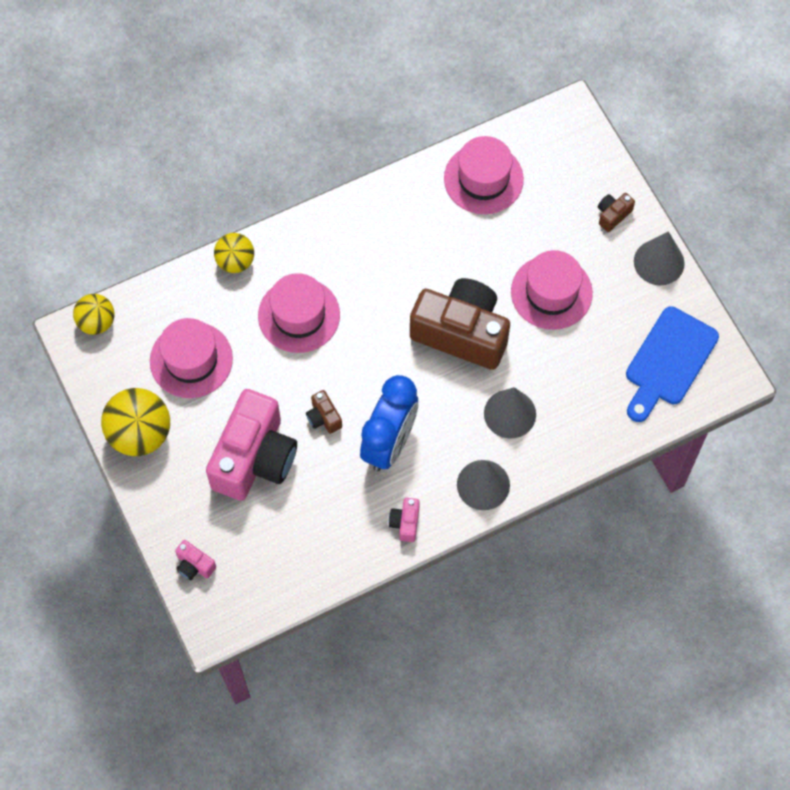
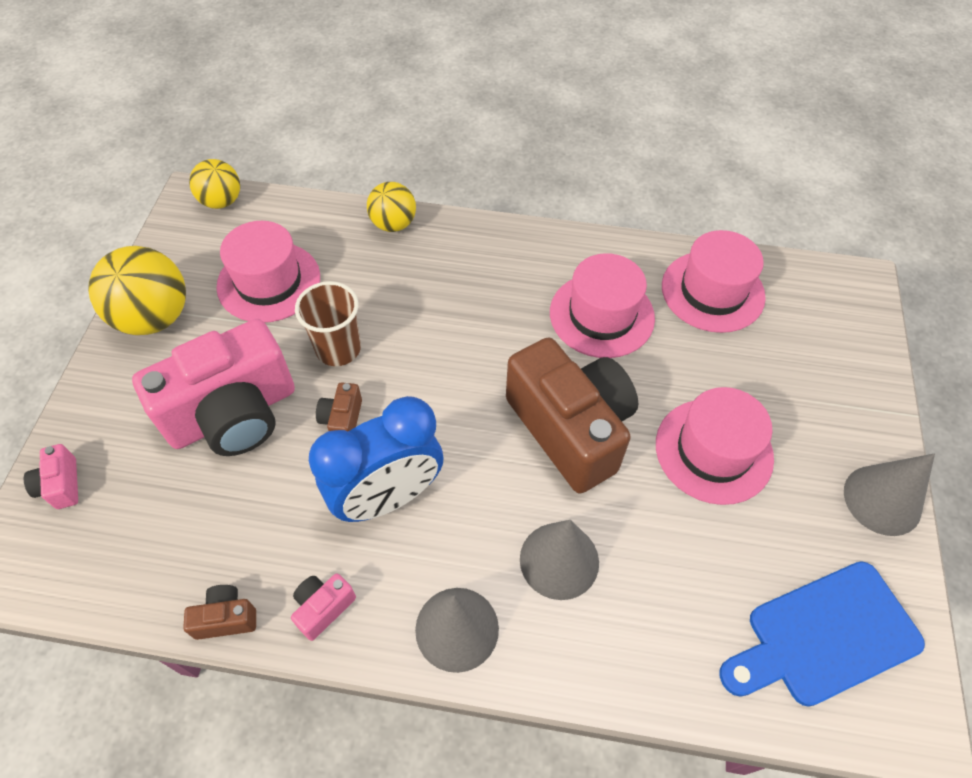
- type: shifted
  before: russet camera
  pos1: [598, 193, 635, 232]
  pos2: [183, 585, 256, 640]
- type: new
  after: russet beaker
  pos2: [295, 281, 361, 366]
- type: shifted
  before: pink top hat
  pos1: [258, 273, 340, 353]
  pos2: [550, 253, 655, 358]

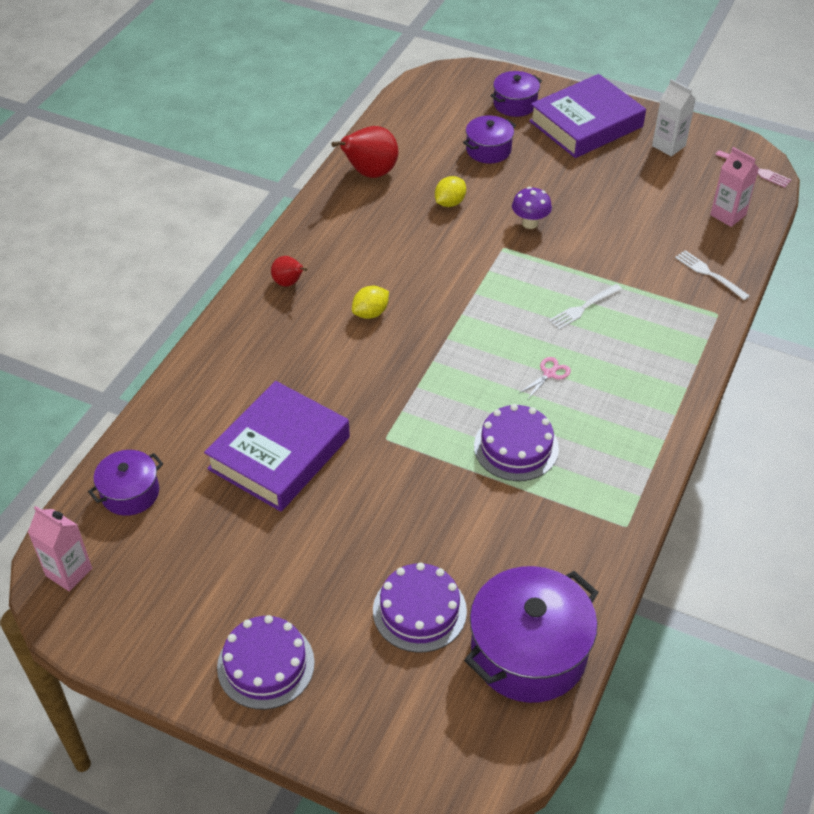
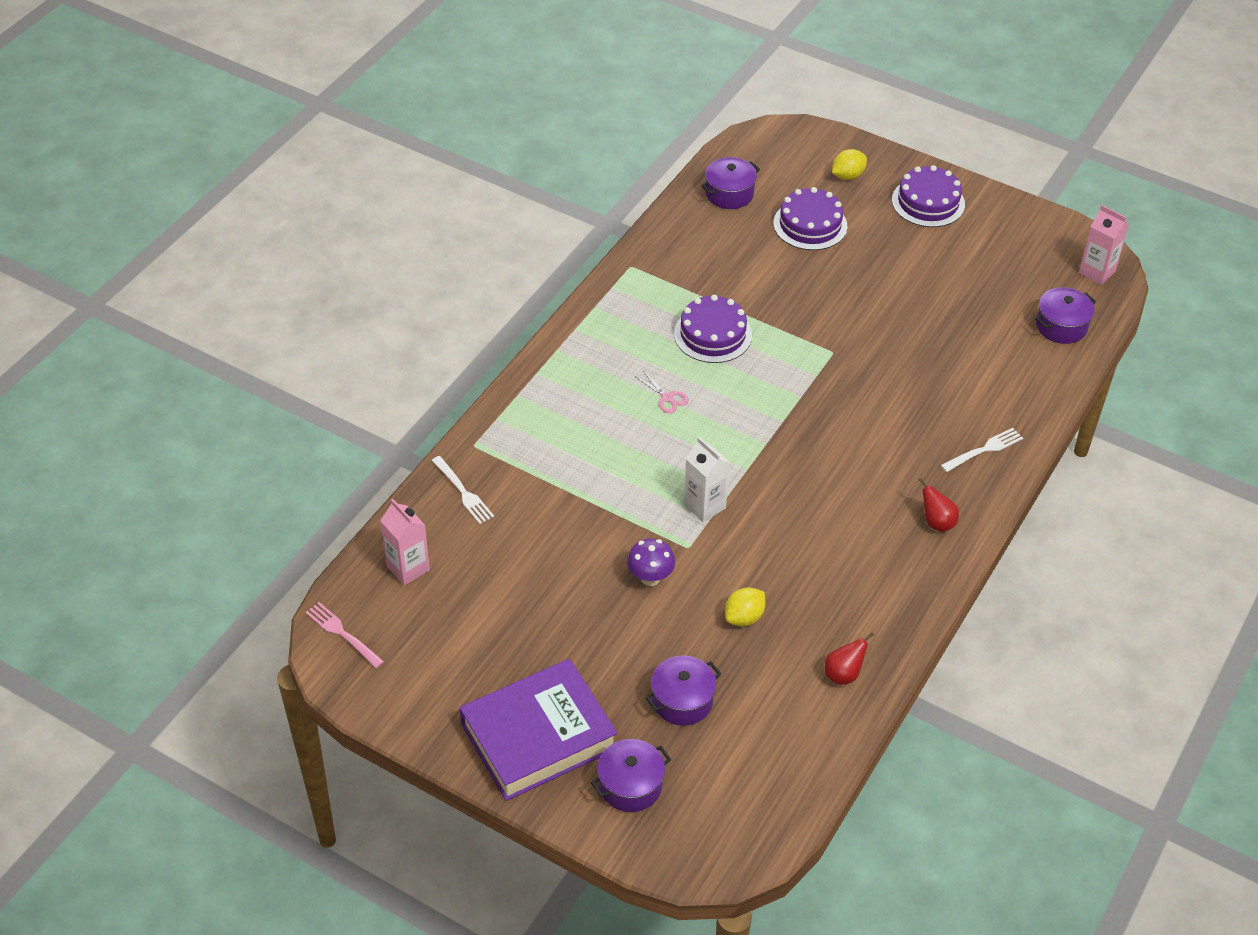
- type: rotated
  before: pink shears
  pos1: [518, 357, 571, 400]
  pos2: [636, 372, 689, 413]
  turn: -90
- type: shifted
  before: pure white milk carton
  pos1: [652, 79, 696, 156]
  pos2: [684, 437, 730, 522]
- type: scaled
  before: purple pot
  pos1: [464, 566, 599, 703]
  pos2: [701, 157, 760, 209]
  scale: 0.55
- type: scaled
  before: crimson toy pear
  pos1: [331, 126, 398, 178]
  pos2: [825, 632, 874, 685]
  scale: 0.55
- type: shifted
  before: golden citrus fruit
  pos1: [352, 286, 389, 319]
  pos2: [832, 149, 867, 180]
- type: shifted
  before: pure white dinner fork
  pos1: [549, 284, 622, 330]
  pos2: [941, 428, 1023, 472]
- type: gone
  before: purple hardcover
  pos1: [204, 381, 350, 512]

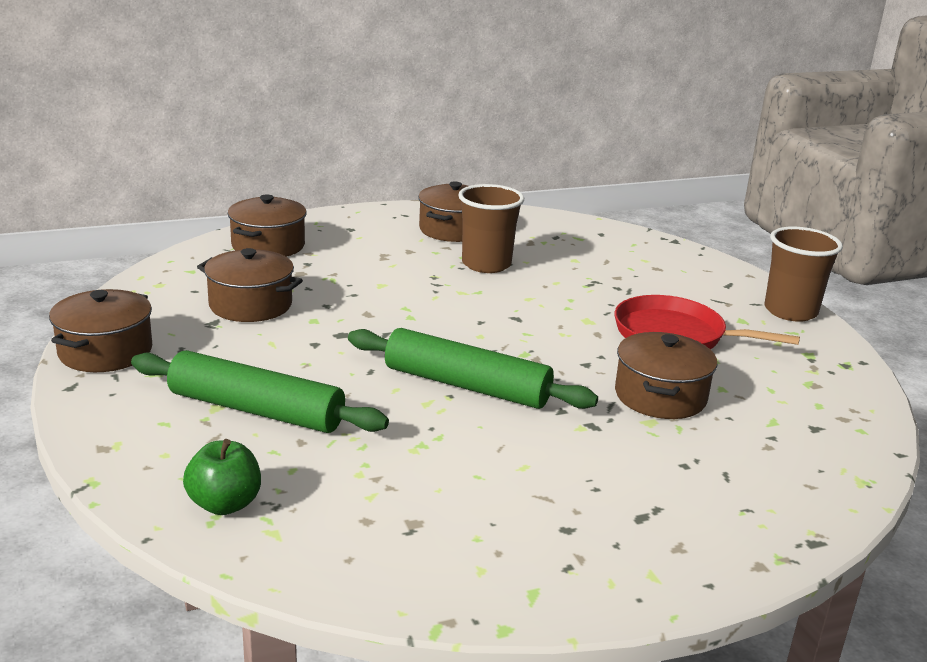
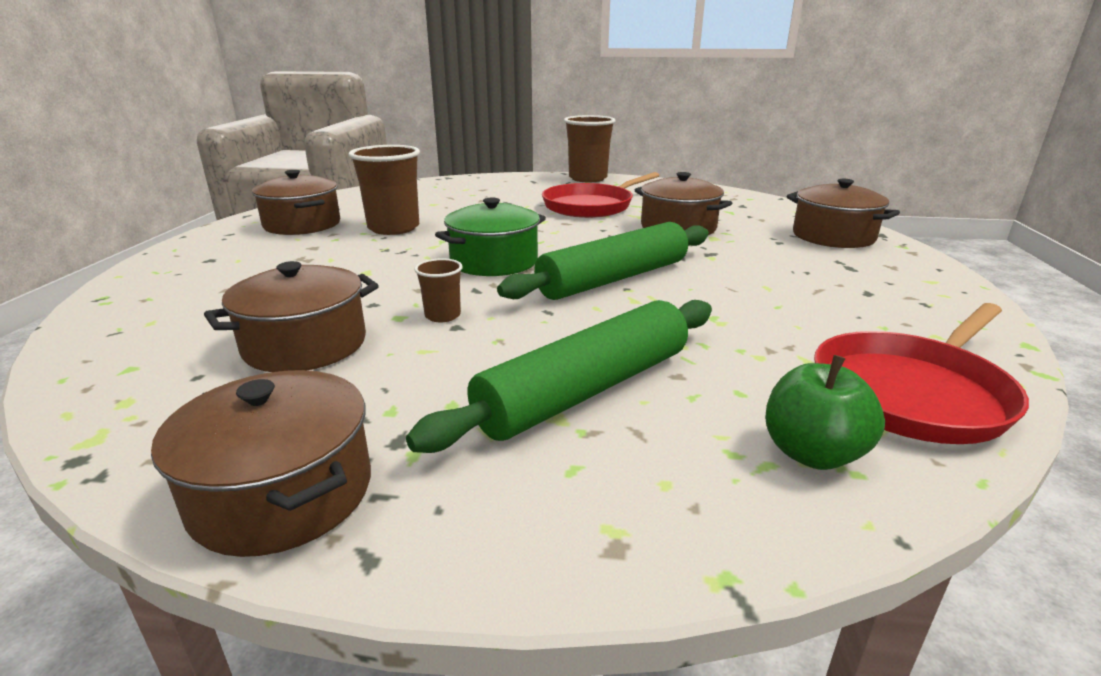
- type: new
  after: russet beaker
  pos2: [414, 258, 463, 322]
- type: new
  after: emerald pot
  pos2: [435, 197, 546, 276]
- type: shifted
  before: russet pot
  pos1: [228, 194, 307, 257]
  pos2: [787, 179, 900, 248]
- type: new
  after: crimson frying pan
  pos2: [814, 303, 1029, 444]

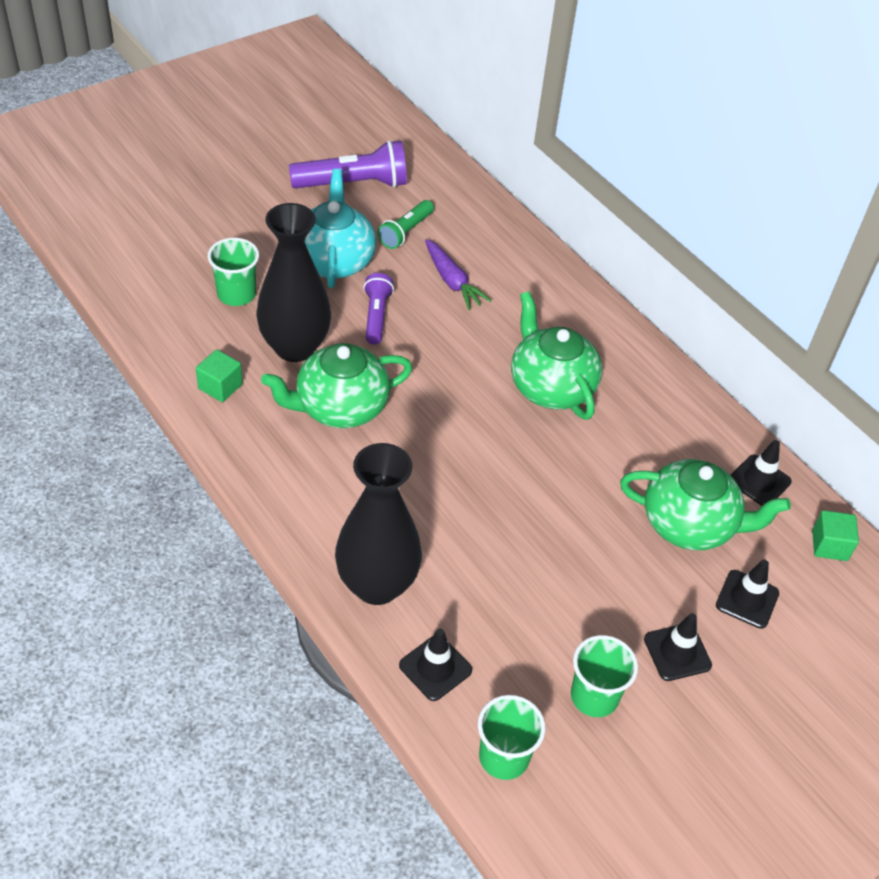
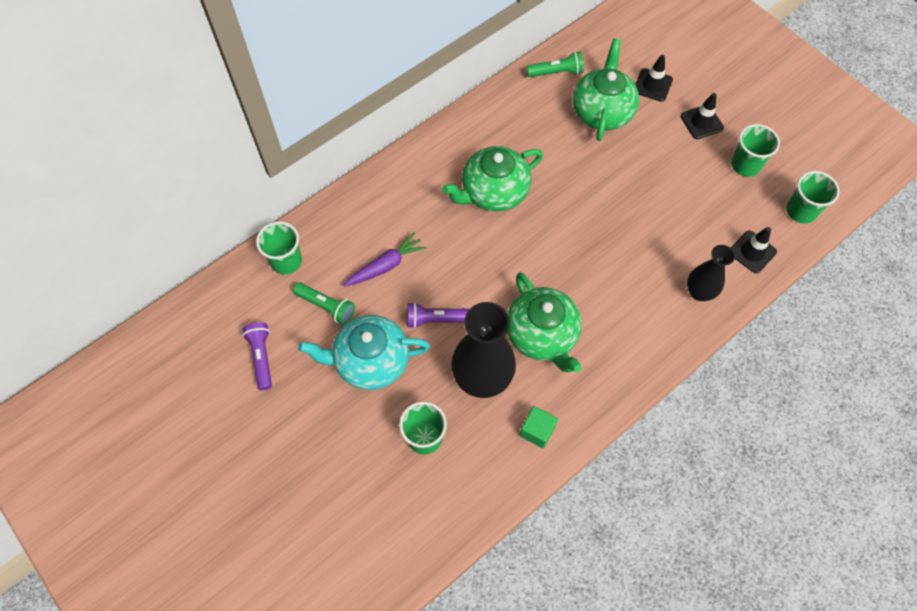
- type: scaled
  before: purple flashlight
  pos1: [289, 140, 407, 188]
  pos2: [243, 322, 272, 390]
  scale: 0.6
- type: new
  after: emerald beaker
  pos2: [256, 221, 302, 274]
- type: swapped
  before: ebony traffic cone
  after: emerald flashlight
  pos1: [731, 440, 792, 506]
  pos2: [526, 52, 584, 77]
- type: scaled
  before: ebony tall vase
  pos1: [335, 443, 422, 605]
  pos2: [687, 245, 735, 301]
  scale: 0.59
- type: gone
  before: emerald cube
  pos1: [812, 510, 859, 561]

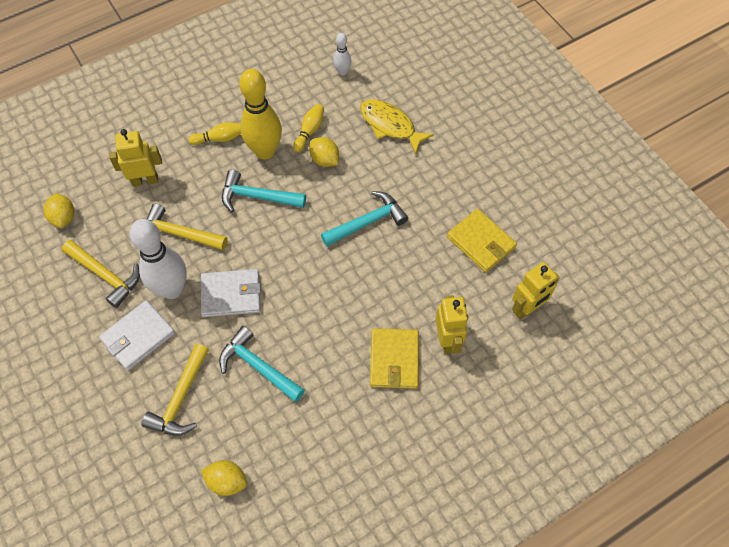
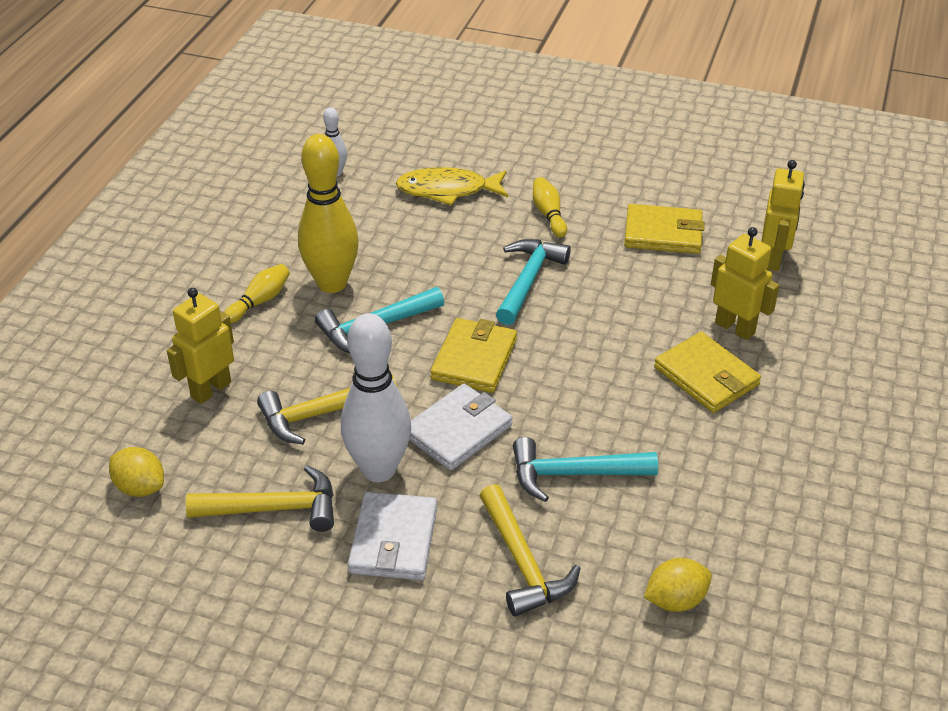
- type: new
  after: golden card wallet
  pos2: [430, 318, 517, 393]
- type: shifted
  before: golden skittle
  pos1: [293, 104, 324, 152]
  pos2: [533, 177, 567, 237]
- type: gone
  before: golden citrus fruit
  pos1: [309, 137, 339, 167]

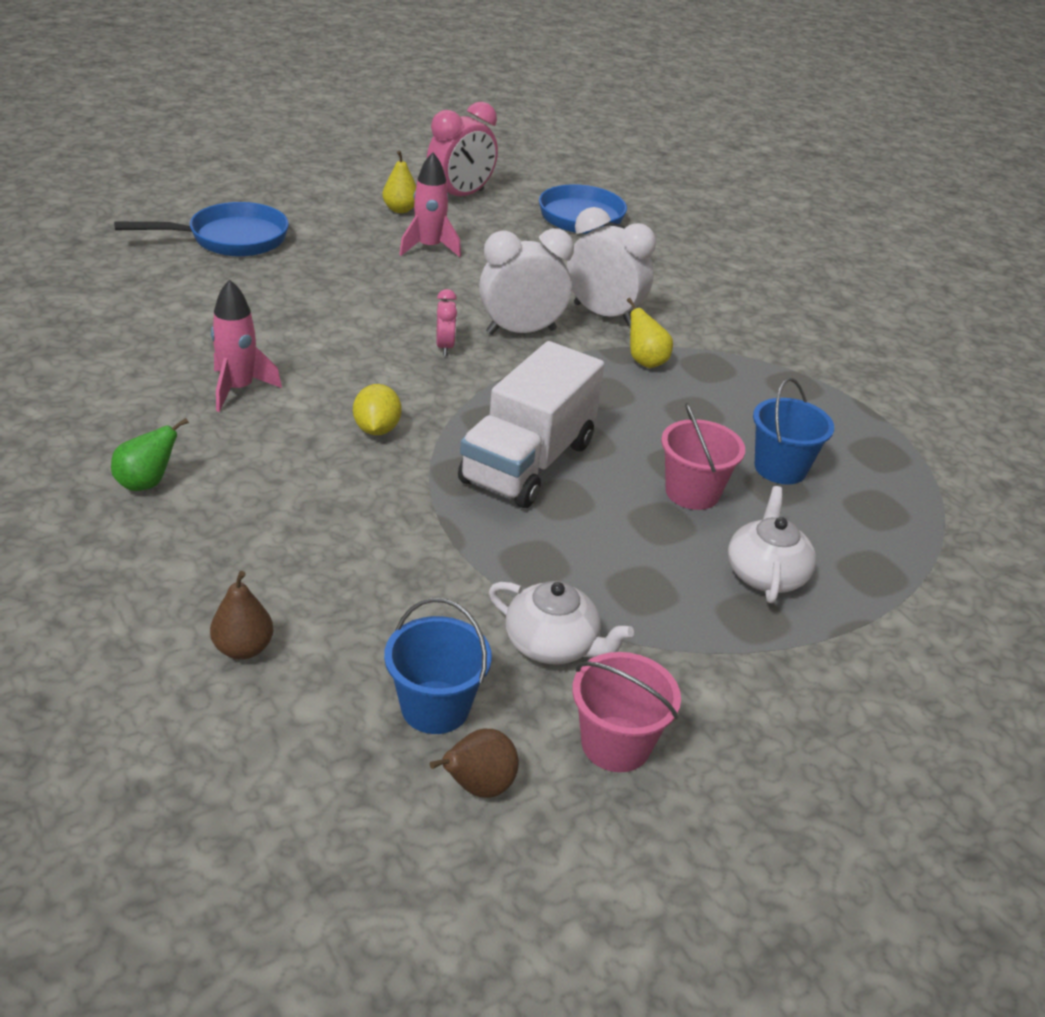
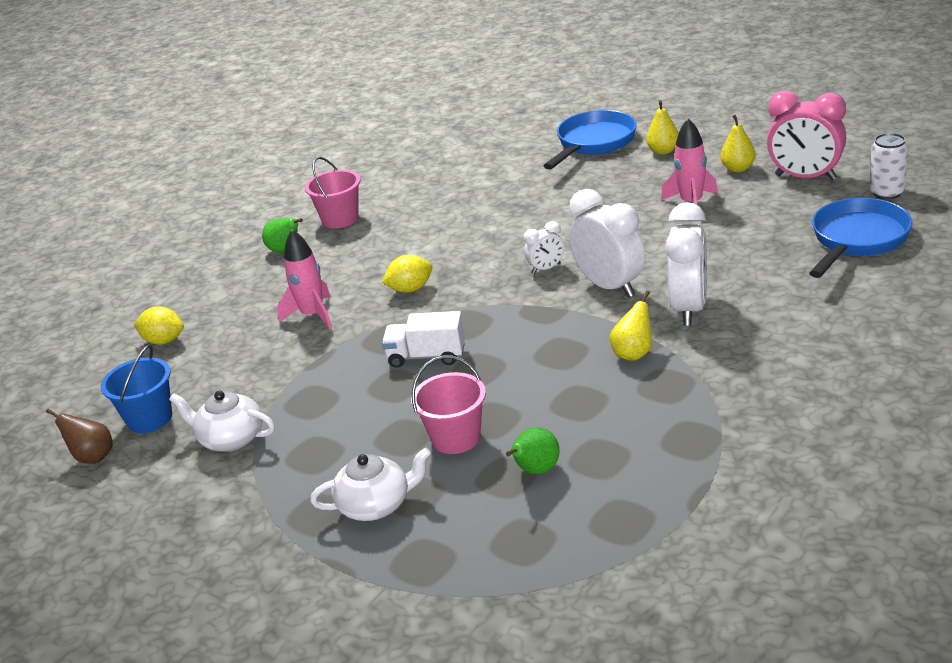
- type: swapped
  before: russet toy pear
  after: golden citrus fruit
  pos1: [210, 571, 273, 659]
  pos2: [134, 306, 184, 345]
- type: rotated
  before: pure white china teapot
  pos1: [489, 581, 634, 664]
  pos2: [169, 391, 275, 452]
  turn: 105
- type: shifted
  before: pink rocket
  pos1: [211, 279, 282, 412]
  pos2: [277, 230, 332, 329]
- type: shifted
  before: pink pail
  pos1: [572, 652, 681, 772]
  pos2: [305, 157, 360, 229]
- type: scaled
  before: pure white truck
  pos1: [458, 341, 604, 508]
  pos2: [382, 311, 465, 368]
  scale: 0.56
- type: swapped
  before: cobalt pail
  after: emerald toy pear
  pos1: [753, 378, 834, 485]
  pos2: [506, 427, 560, 474]
- type: repainted
  before: pink bedside clock
  after: pure white bedside clock
  pos1: [436, 289, 457, 356]
  pos2: [524, 221, 564, 274]
- type: rotated
  before: cobalt frying pan
  pos1: [114, 202, 289, 257]
  pos2: [544, 110, 637, 169]
  turn: -105
- type: new
  after: golden toy pear
  pos2: [646, 100, 679, 155]
- type: new
  after: pure white soda can
  pos2: [870, 133, 908, 200]

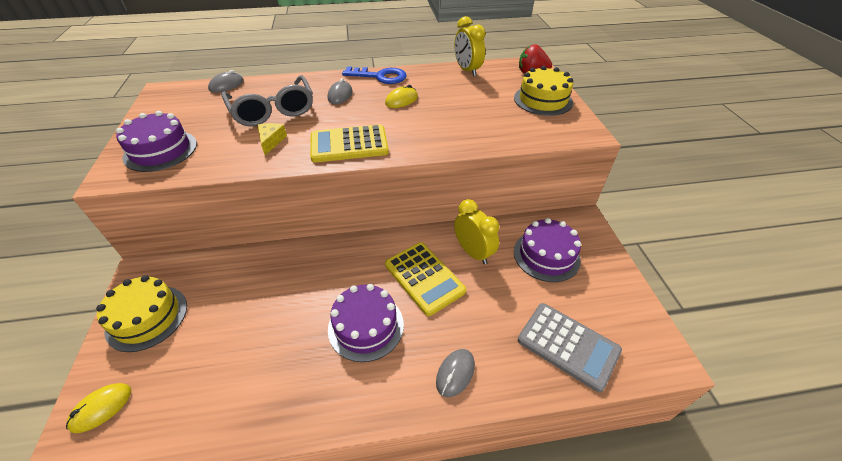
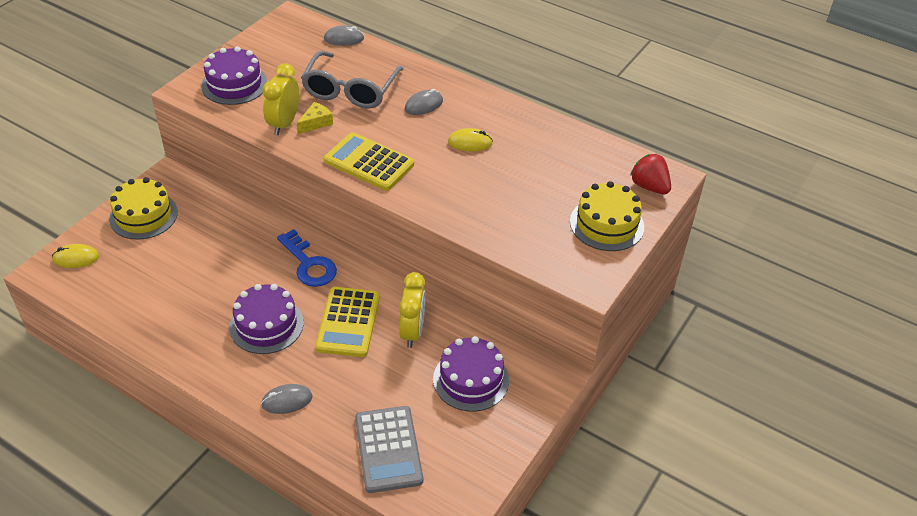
- type: shifted
  before: golden bedside clock
  pos1: [455, 16, 486, 77]
  pos2: [262, 63, 299, 135]
- type: shifted
  before: cobalt door key
  pos1: [342, 66, 406, 84]
  pos2: [277, 229, 337, 287]

